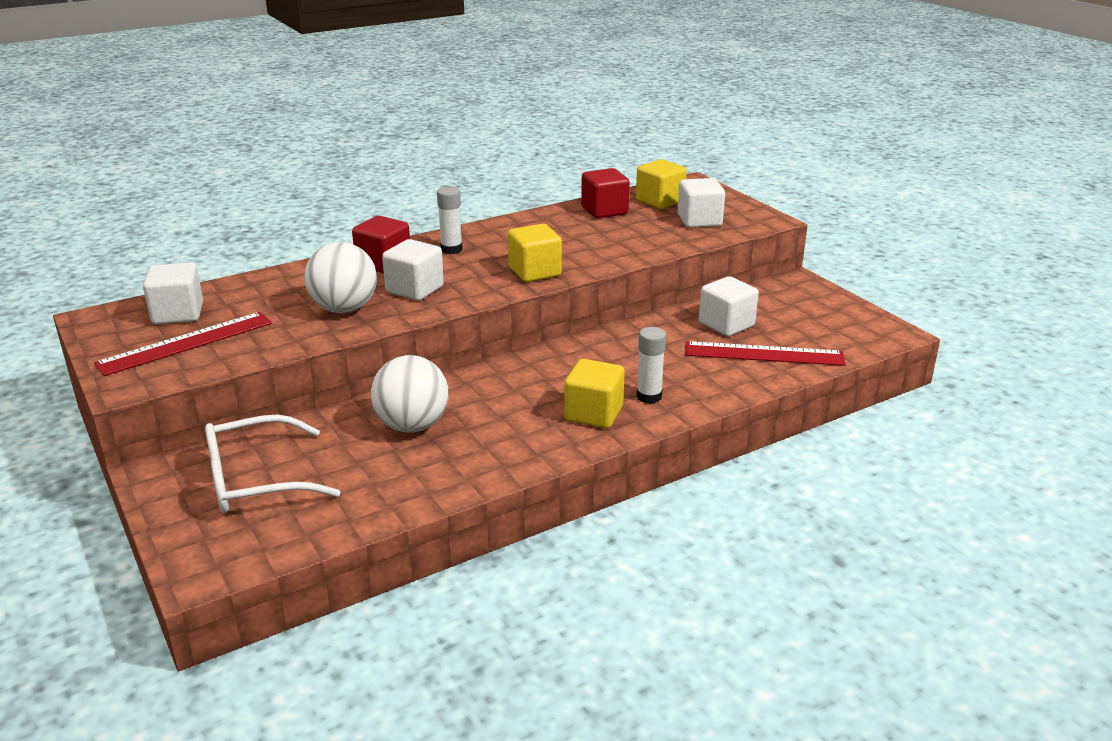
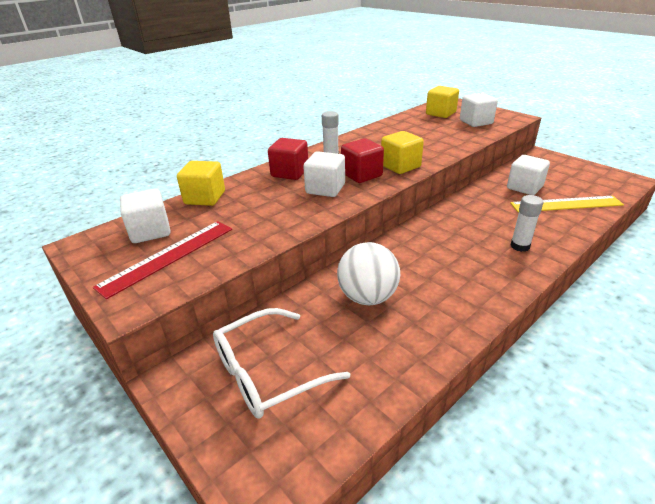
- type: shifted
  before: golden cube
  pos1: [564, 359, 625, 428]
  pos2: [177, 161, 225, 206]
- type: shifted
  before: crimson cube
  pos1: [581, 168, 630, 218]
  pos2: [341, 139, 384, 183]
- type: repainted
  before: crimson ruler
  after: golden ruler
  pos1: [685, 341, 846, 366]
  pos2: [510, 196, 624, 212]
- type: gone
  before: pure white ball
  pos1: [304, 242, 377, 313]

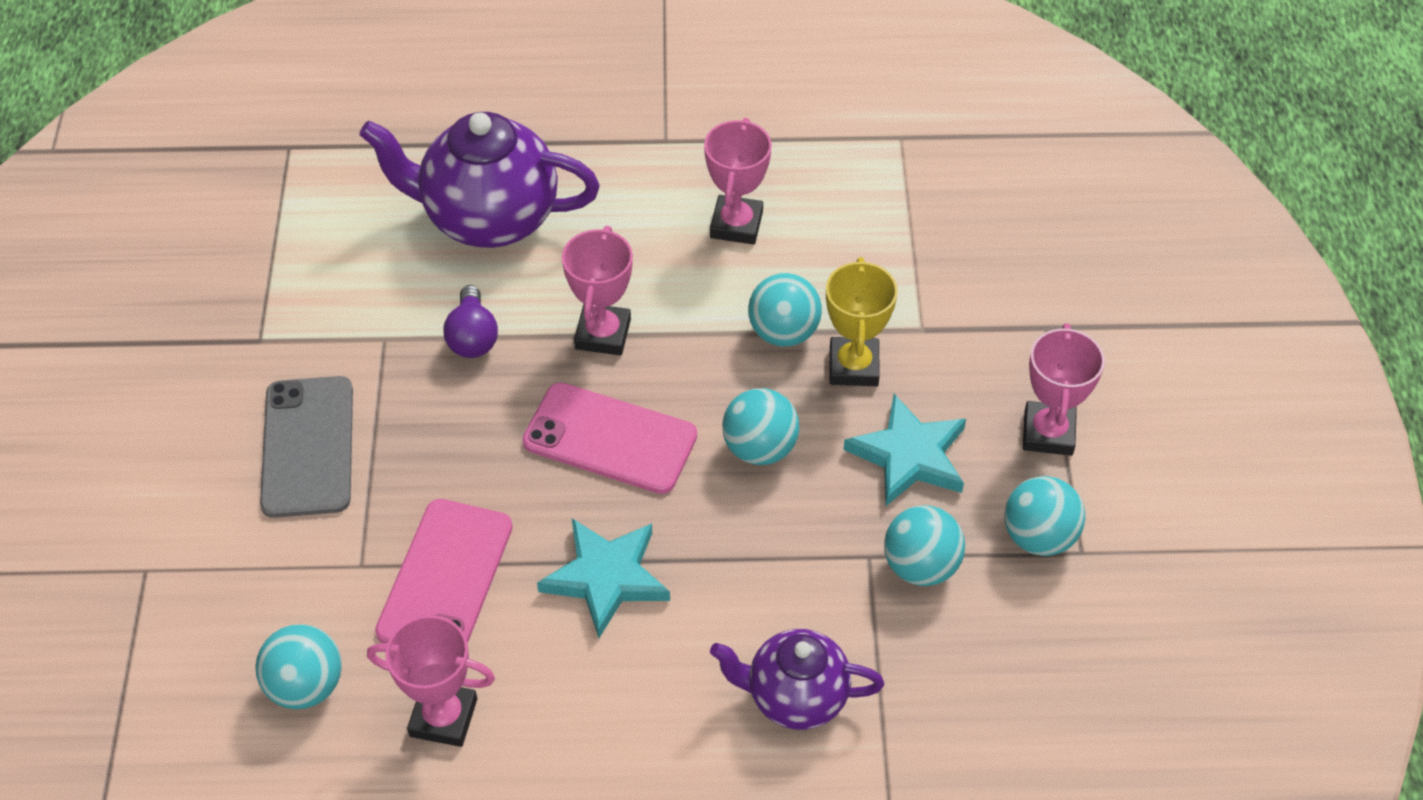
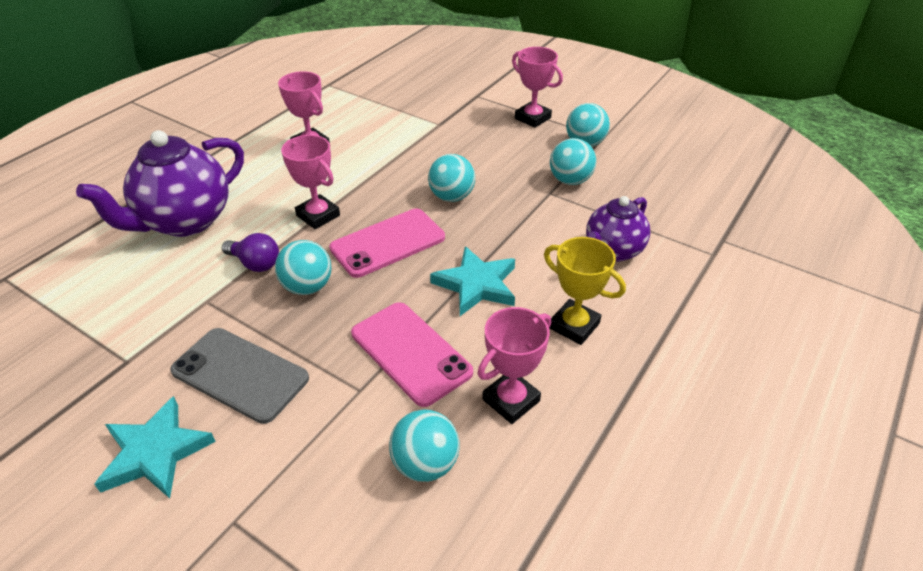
- type: shifted
  before: turquoise star
  pos1: [843, 394, 966, 506]
  pos2: [94, 396, 216, 498]
- type: shifted
  before: turquoise ball
  pos1: [748, 273, 822, 347]
  pos2: [275, 240, 332, 295]
- type: shifted
  before: golden award cup
  pos1: [826, 257, 898, 386]
  pos2: [544, 237, 626, 345]

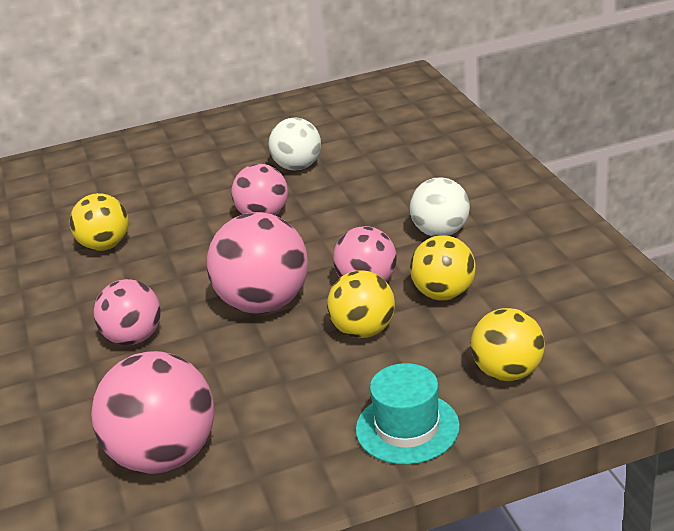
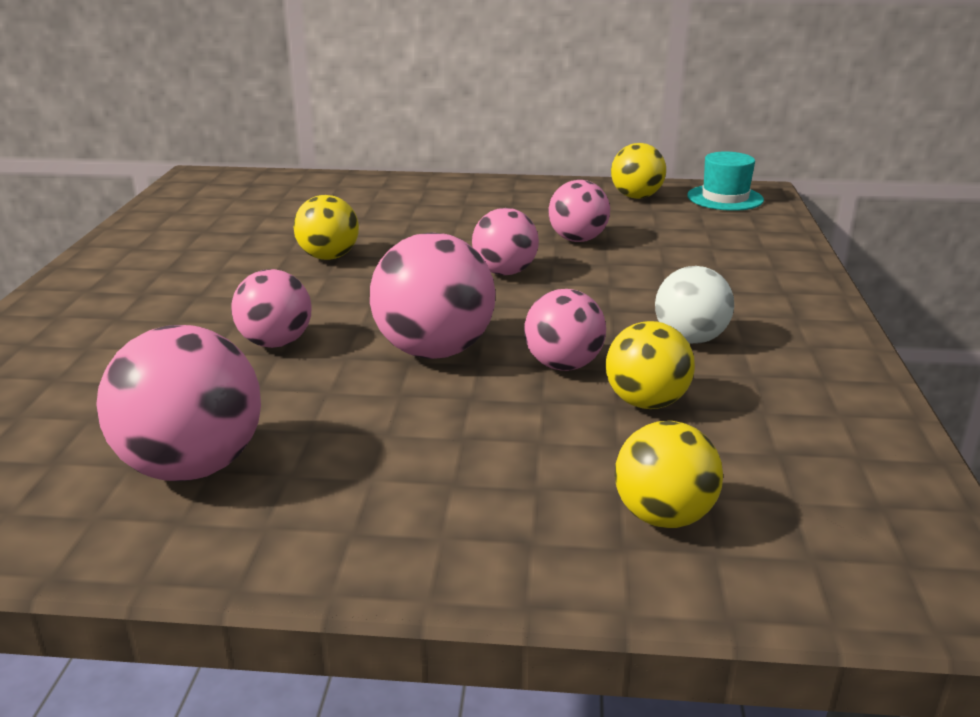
- type: repainted
  before: pure white ball
  after: pink ball
  pos1: [269, 118, 321, 170]
  pos2: [548, 180, 610, 242]
- type: shifted
  before: golden ball
  pos1: [327, 270, 395, 338]
  pos2: [611, 143, 666, 199]
- type: shifted
  before: turquoise top hat
  pos1: [356, 363, 460, 465]
  pos2: [687, 151, 764, 211]

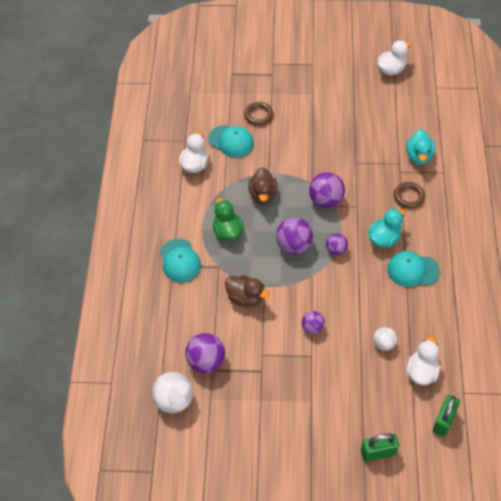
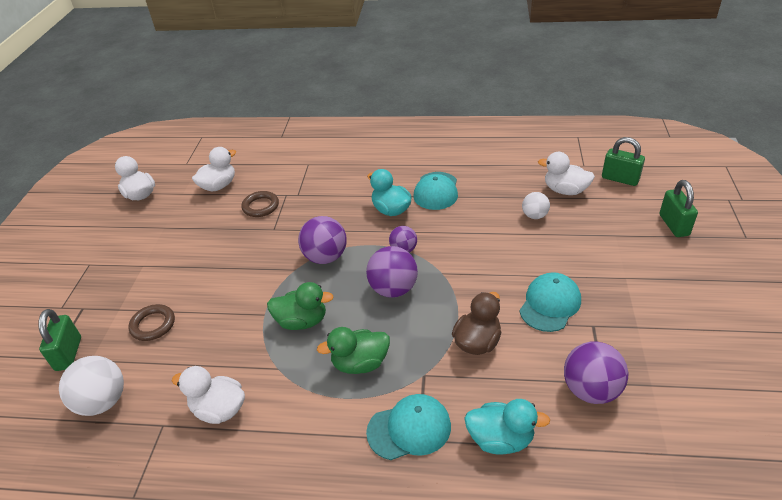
- type: new
  after: emerald padlock
  pos2: [39, 309, 81, 371]
- type: shifted
  before: pure white ball
  pos1: [152, 372, 193, 413]
  pos2: [59, 356, 124, 416]
- type: new
  after: pure white duck
  pos2: [192, 147, 236, 192]
- type: shifted
  before: russet torus
  pos1: [394, 182, 425, 208]
  pos2: [241, 191, 279, 217]
- type: repainted
  before: russet duck
  after: emerald duck
  pos1: [248, 167, 277, 205]
  pos2: [267, 282, 333, 330]
- type: shifted
  before: turquoise duck
  pos1: [406, 129, 435, 165]
  pos2: [464, 399, 550, 455]
- type: shifted
  before: turquoise baseball cap
  pos1: [208, 125, 254, 158]
  pos2: [519, 272, 581, 332]
- type: gone
  before: purple ball
  pos1: [302, 311, 325, 334]

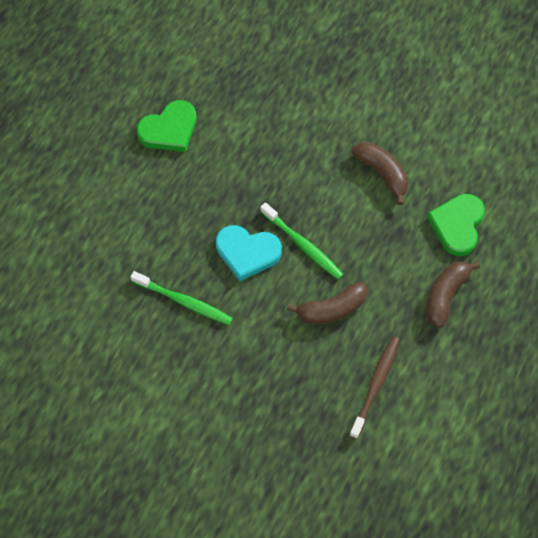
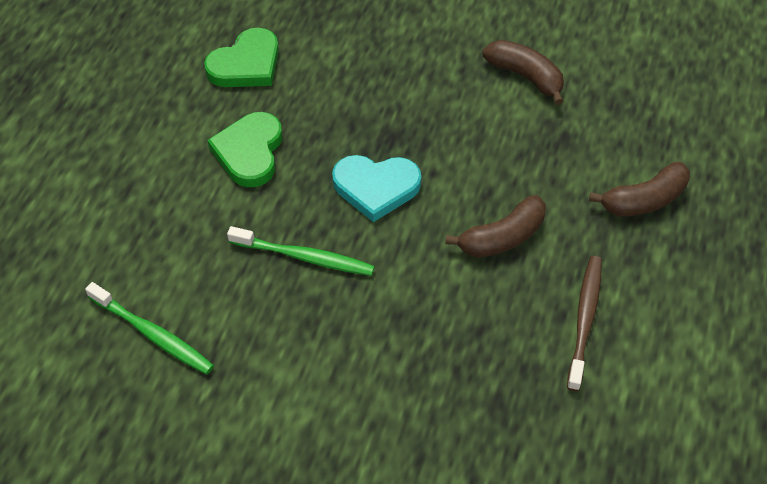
- type: shifted
  before: emerald tooth brush
  pos1: [260, 202, 343, 280]
  pos2: [85, 282, 214, 374]
- type: shifted
  before: emerald heart shape
  pos1: [427, 194, 485, 256]
  pos2: [207, 112, 282, 187]
- type: rotated
  before: russet banana
  pos1: [426, 261, 480, 328]
  pos2: [589, 162, 690, 216]
  turn: -135

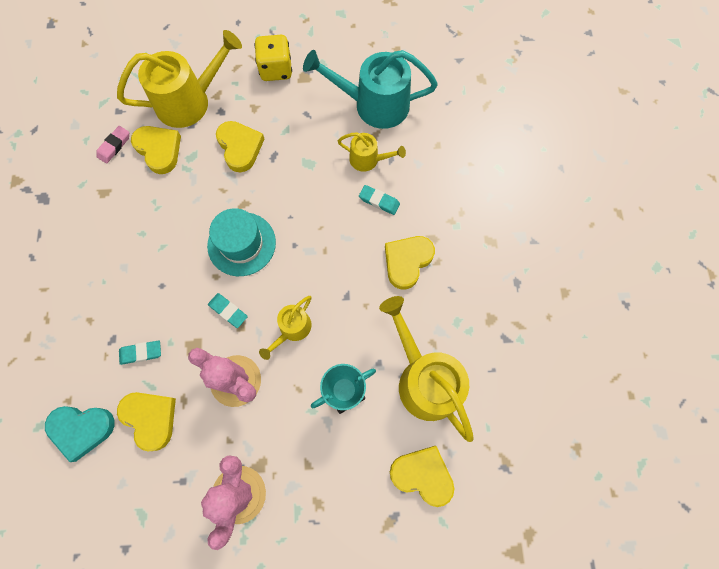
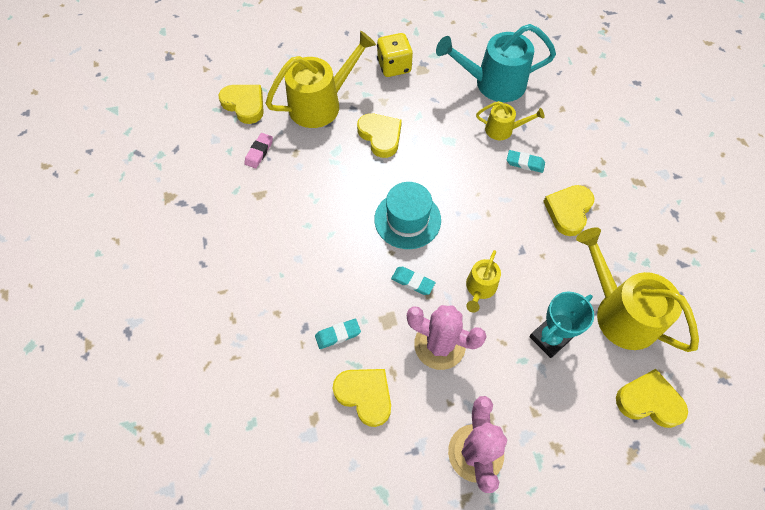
- type: shifted
  before: golden heart shape
  pos1: [131, 126, 181, 174]
  pos2: [218, 85, 264, 124]
- type: gone
  before: turquoise heart shape
  pos1: [45, 406, 114, 462]

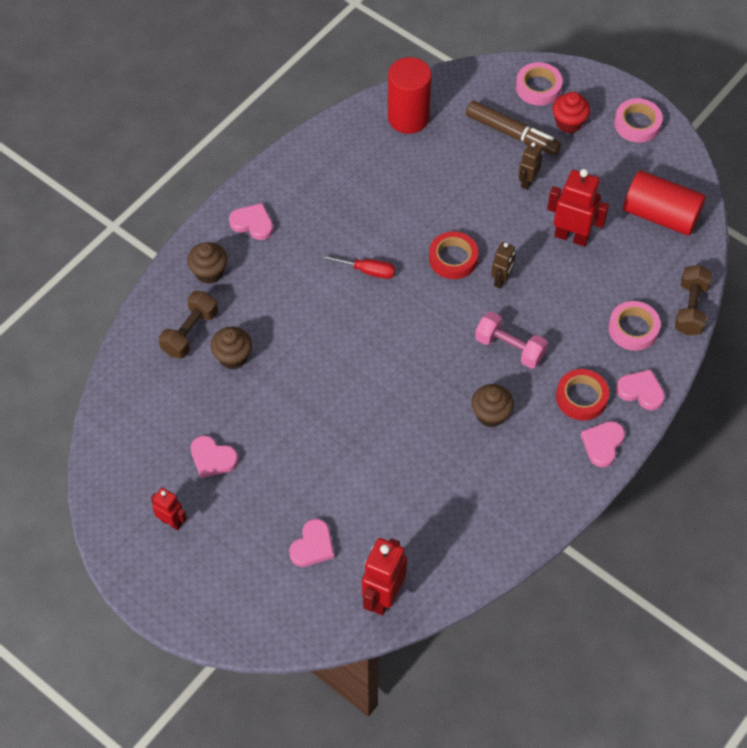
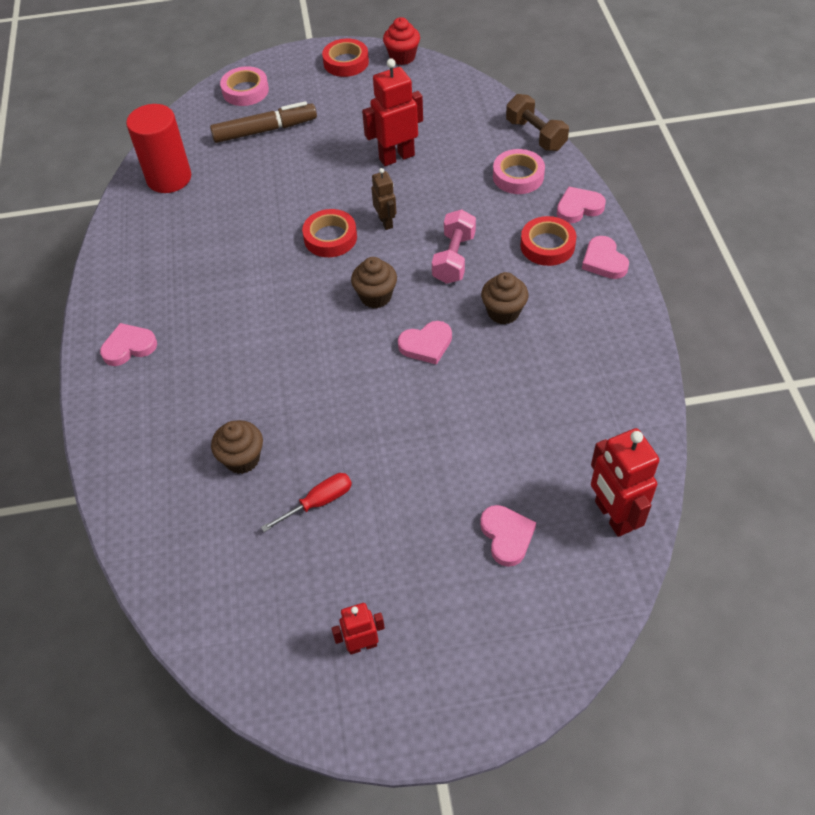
- type: shifted
  before: crimson flat screwdriver
  pos1: [321, 255, 395, 279]
  pos2: [261, 473, 352, 532]
- type: repainted
  before: pink sticky tape
  after: crimson sticky tape
  pos1: [614, 98, 663, 143]
  pos2: [322, 39, 369, 77]
- type: shifted
  before: russet cupcake
  pos1: [187, 242, 227, 284]
  pos2: [351, 257, 397, 308]
- type: shifted
  before: crimson cupcake
  pos1: [552, 92, 590, 133]
  pos2: [383, 17, 420, 65]
- type: shifted
  before: pink heart shape
  pos1: [191, 435, 238, 478]
  pos2: [398, 321, 452, 365]
- type: rotated
  before: pink free weight
  pos1: [475, 312, 548, 369]
  pos2: [432, 209, 476, 284]
  turn: -60
- type: gone
  before: russet free weight
  pos1: [159, 291, 218, 359]
- type: gone
  before: russet robot figure
  pos1: [518, 142, 542, 190]
- type: gone
  before: crimson cylinder
  pos1: [623, 170, 706, 236]

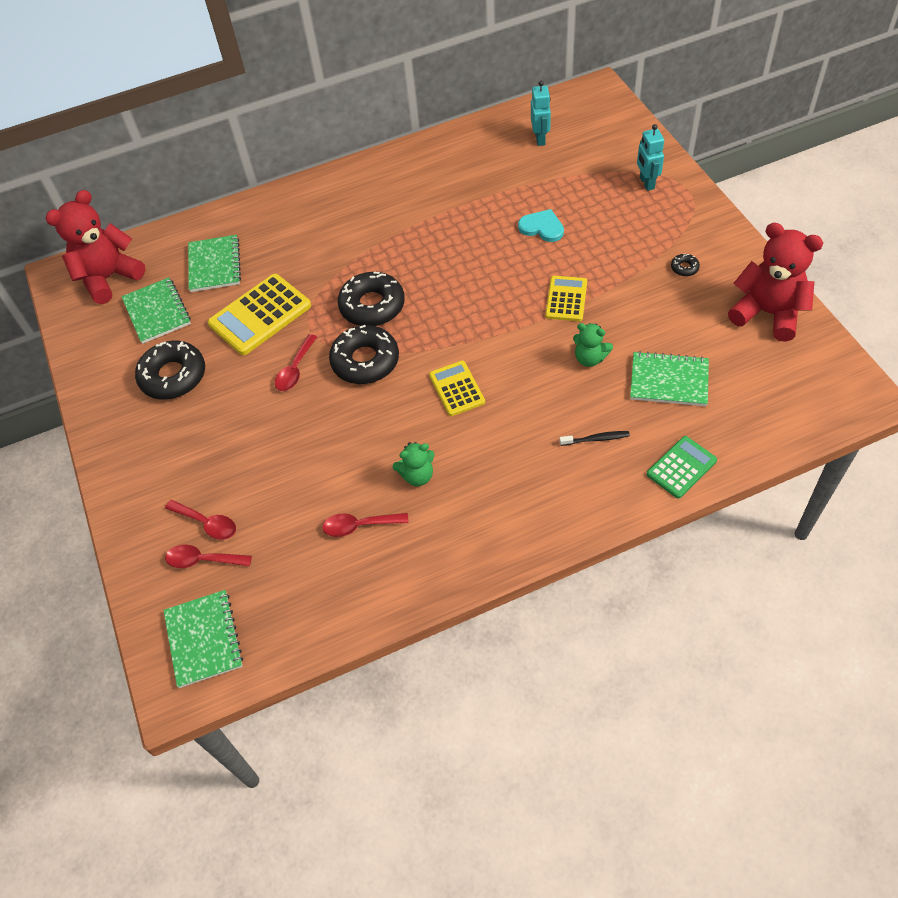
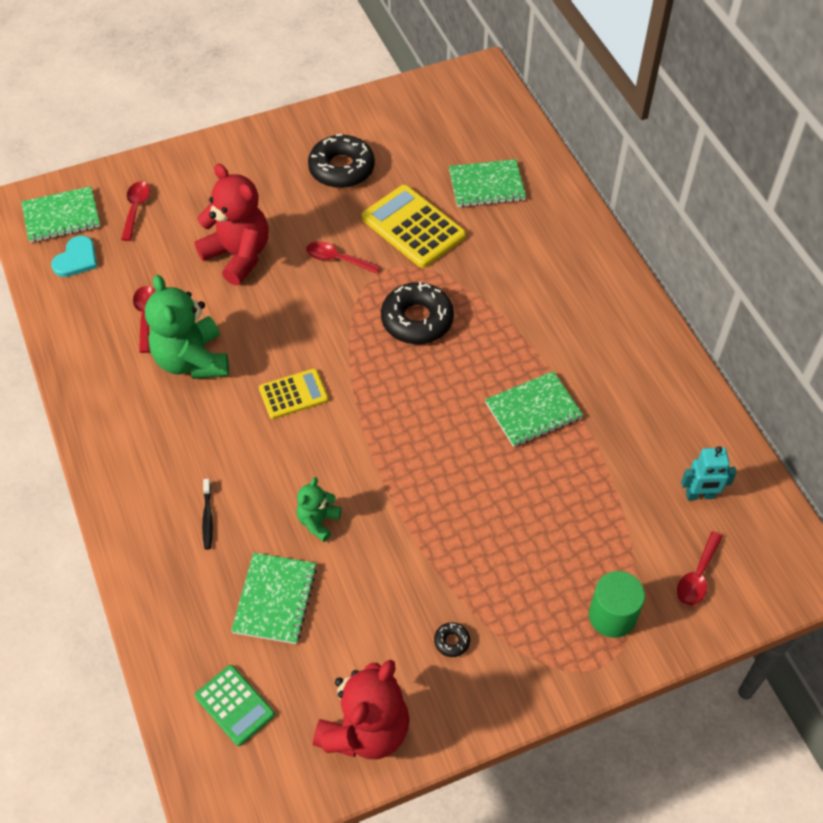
- type: shifted
  before: turquoise heart shape
  pos1: [518, 209, 564, 242]
  pos2: [51, 236, 97, 277]
- type: scaled
  before: emerald teddy
  pos1: [393, 442, 435, 486]
  pos2: [145, 275, 229, 379]
  scale: 1.94
- type: shifted
  before: crimson teddy
  pos1: [46, 190, 146, 304]
  pos2: [195, 164, 268, 285]
- type: shifted
  before: emerald adding machine
  pos1: [647, 436, 717, 499]
  pos2: [195, 665, 275, 746]
- type: shifted
  before: emerald notepad
  pos1: [121, 278, 191, 344]
  pos2: [485, 371, 583, 447]
- type: swapped
  before: turquoise robot figure
  after: emerald cylinder
  pos1: [637, 124, 664, 191]
  pos2: [589, 571, 645, 638]
- type: shifted
  before: crimson spoon
  pos1: [165, 500, 236, 540]
  pos2: [677, 531, 723, 606]
- type: gone
  before: ebony donut
  pos1: [329, 325, 399, 384]
- type: gone
  before: golden adding machine
  pos1: [545, 276, 587, 321]

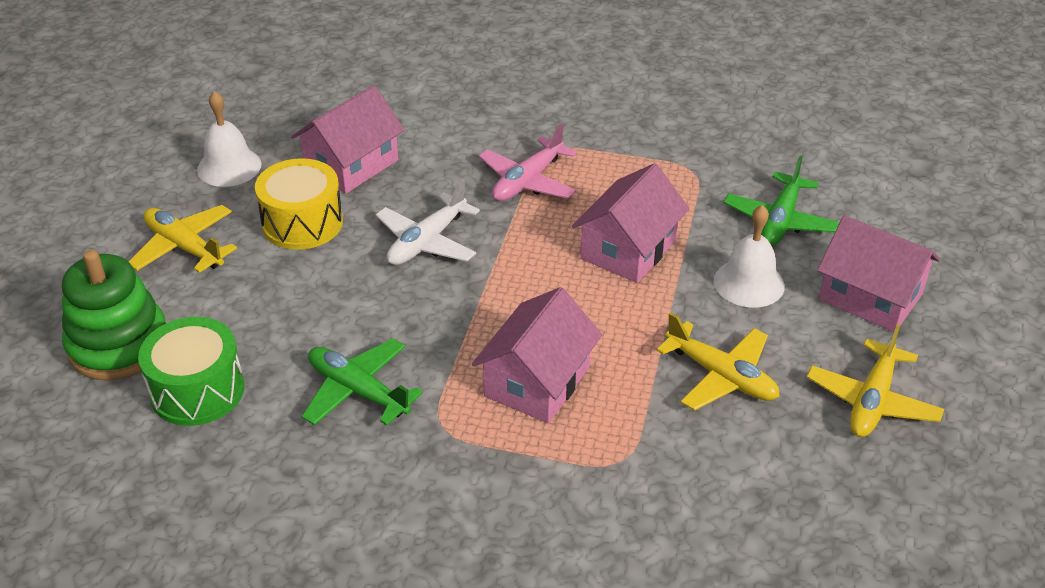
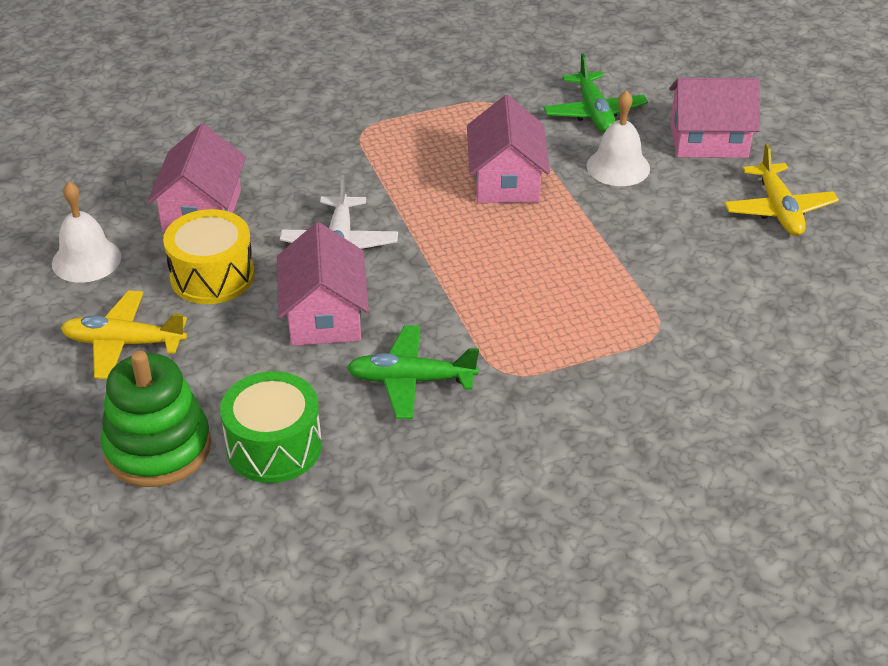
- type: shifted
  before: pink toy house
  pos1: [472, 287, 602, 423]
  pos2: [277, 222, 369, 346]
- type: gone
  before: pink plane
  pos1: [479, 123, 577, 201]
- type: gone
  before: golden plane
  pos1: [656, 312, 780, 411]

